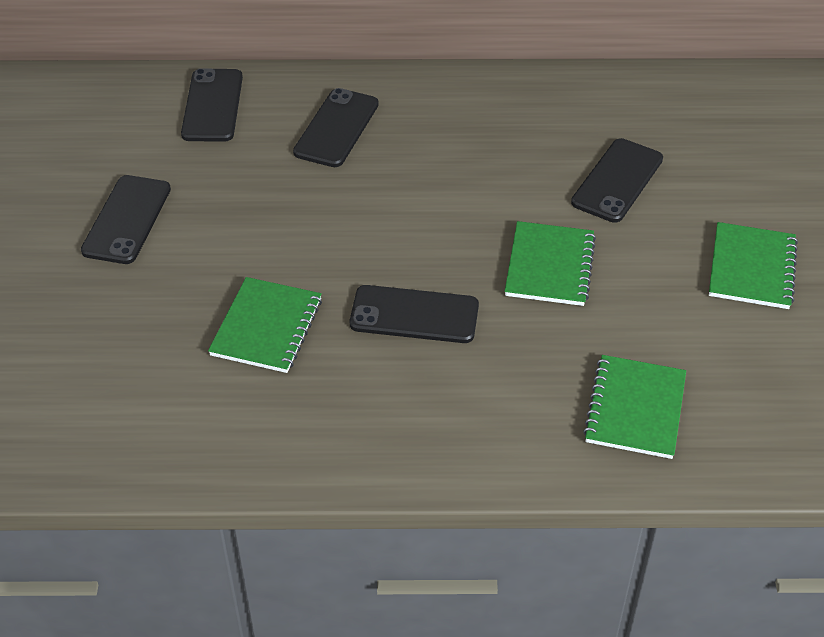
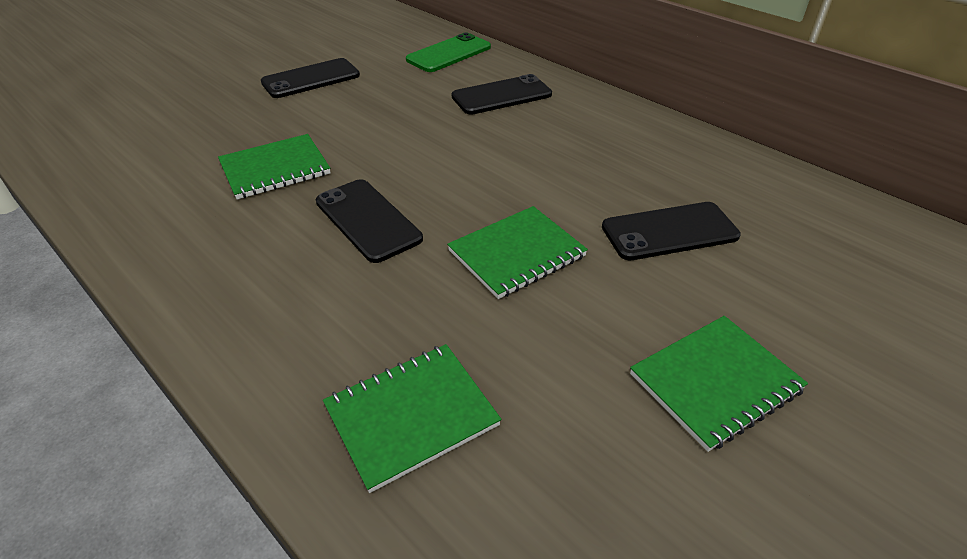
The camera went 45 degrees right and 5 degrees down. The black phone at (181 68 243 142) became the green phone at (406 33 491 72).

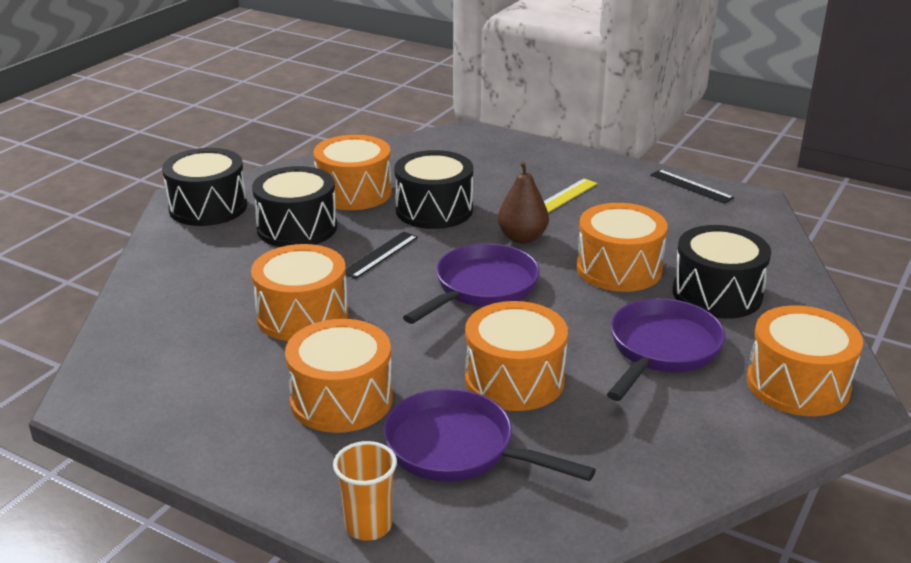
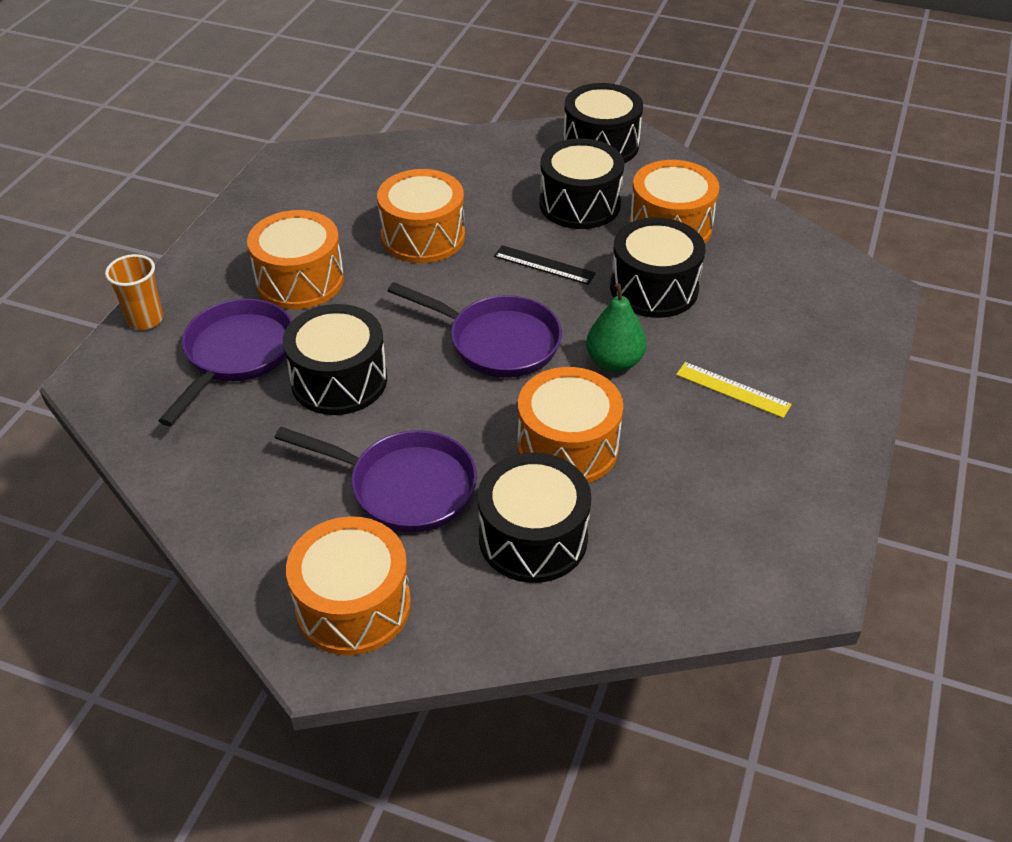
The camera went 80 degrees right and 15 degrees up. The black ruler at (650 170 734 204) disappeared. The orange drum at (465 301 568 411) became the black drum at (283 304 387 415). The brown pear at (498 161 549 244) became the green pear at (586 283 646 372).

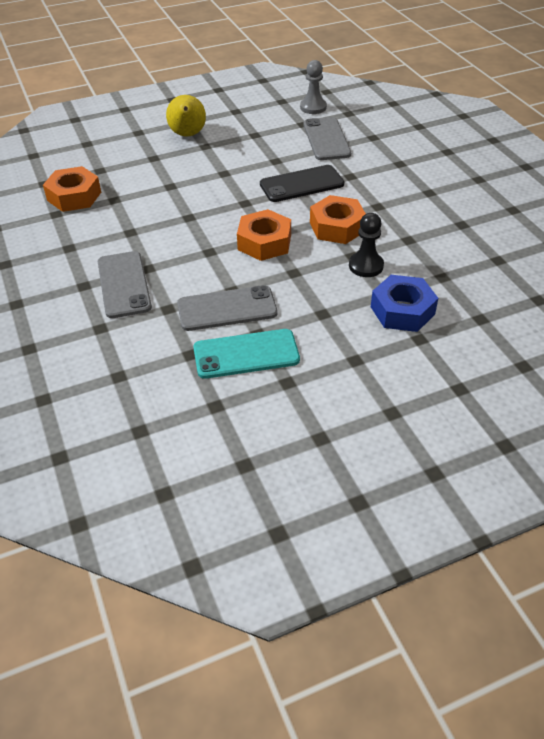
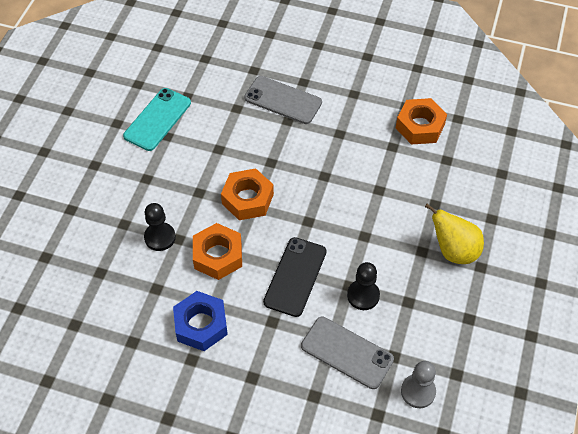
The camera went 130 degrees right and 10 degrees up. The grey phone at (177 285 277 331) disappeared. The black pawn at (347 262 380 310) appeared. The blue nut moved from (371 275 438 332) to (173 291 228 351).

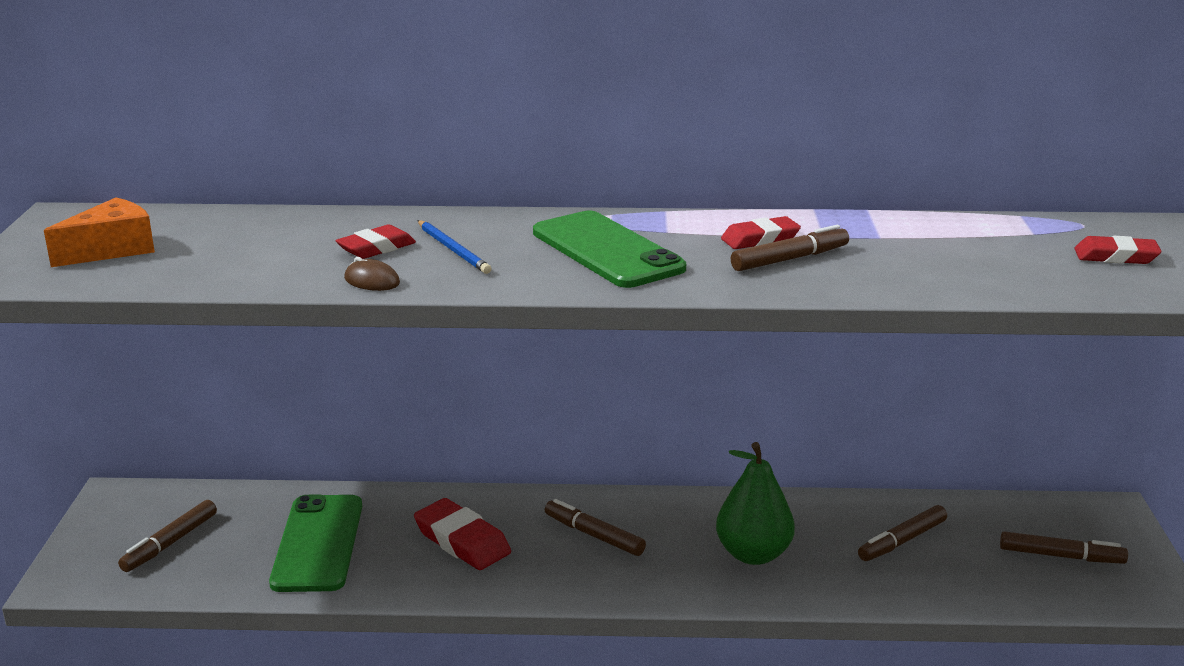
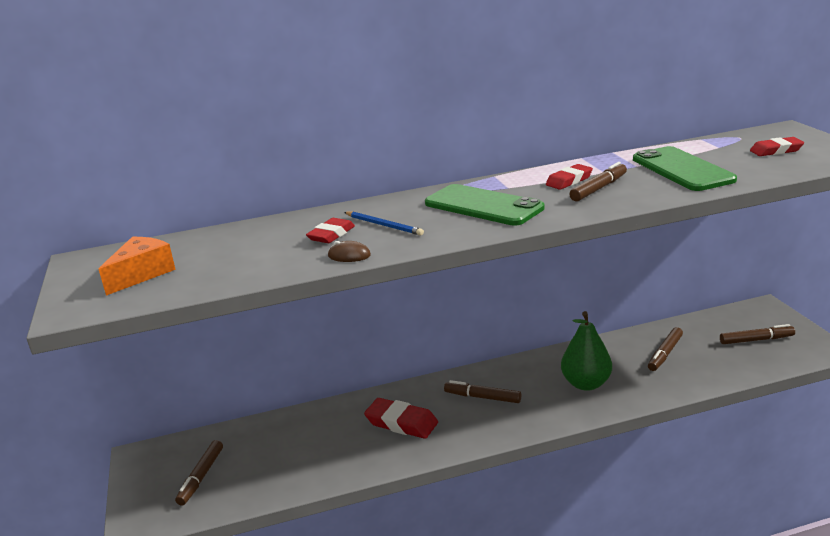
The camera went 15 degrees left and 0 degrees up. The green phone moved from (269 494 362 592) to (633 146 737 191).

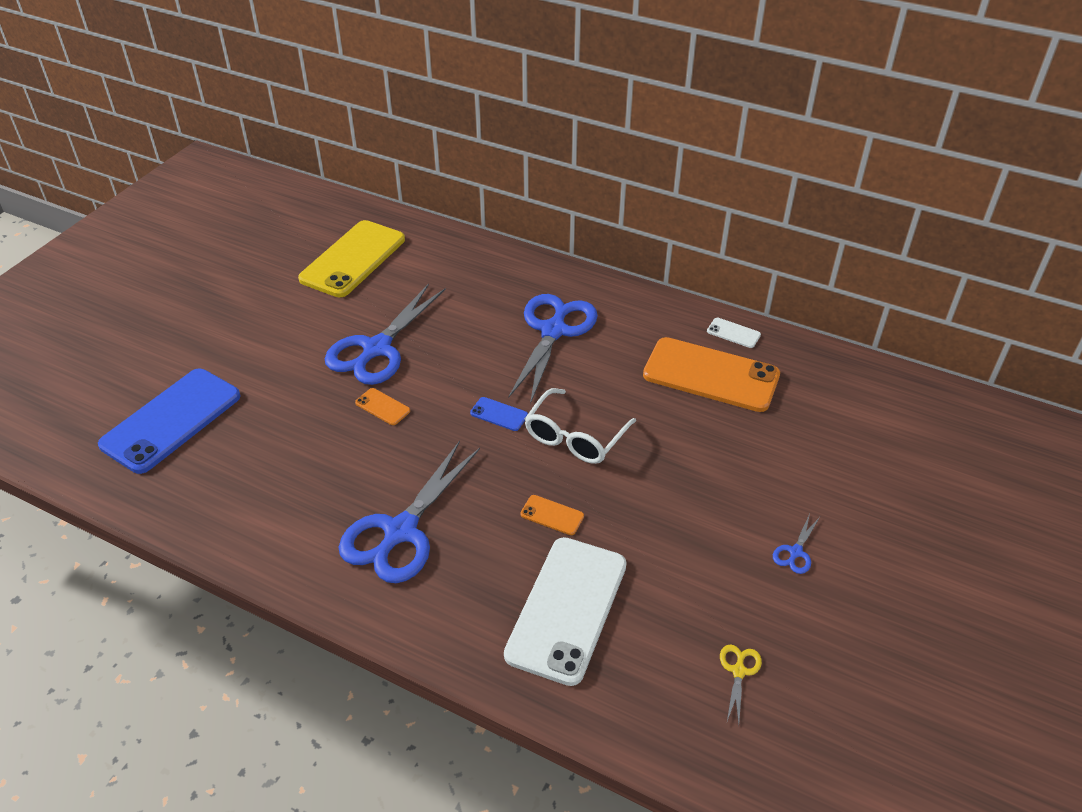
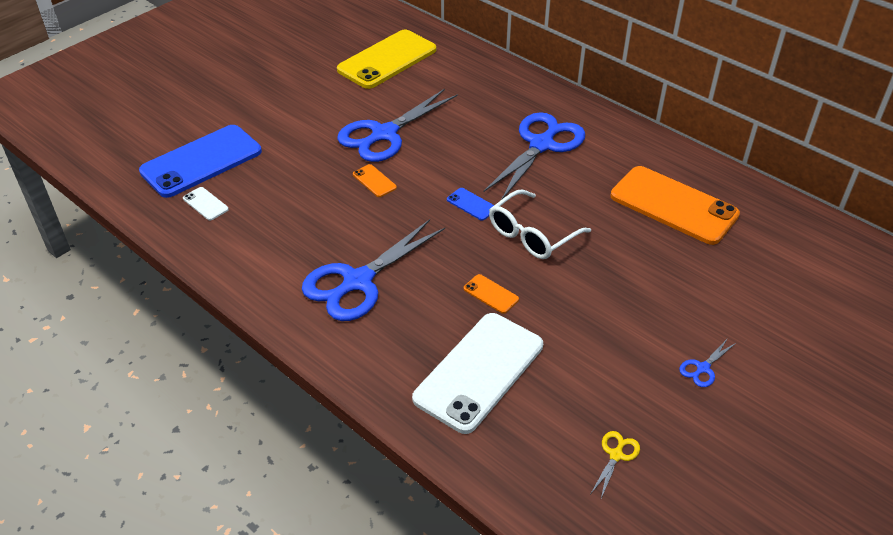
The camera went 15 degrees right and 0 degrees up. The white phone moved from (707 318 761 348) to (183 187 229 220).

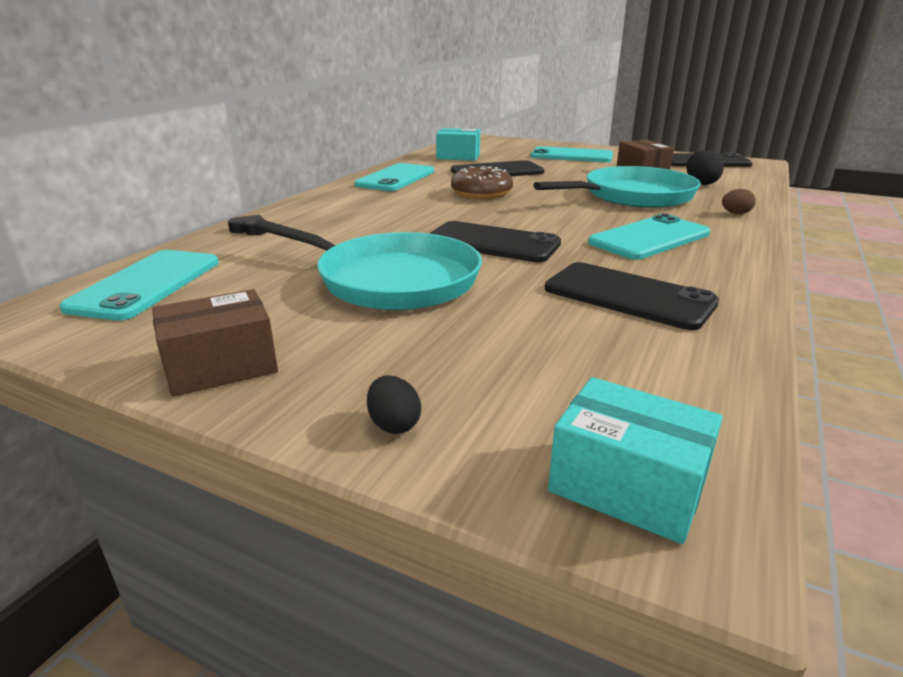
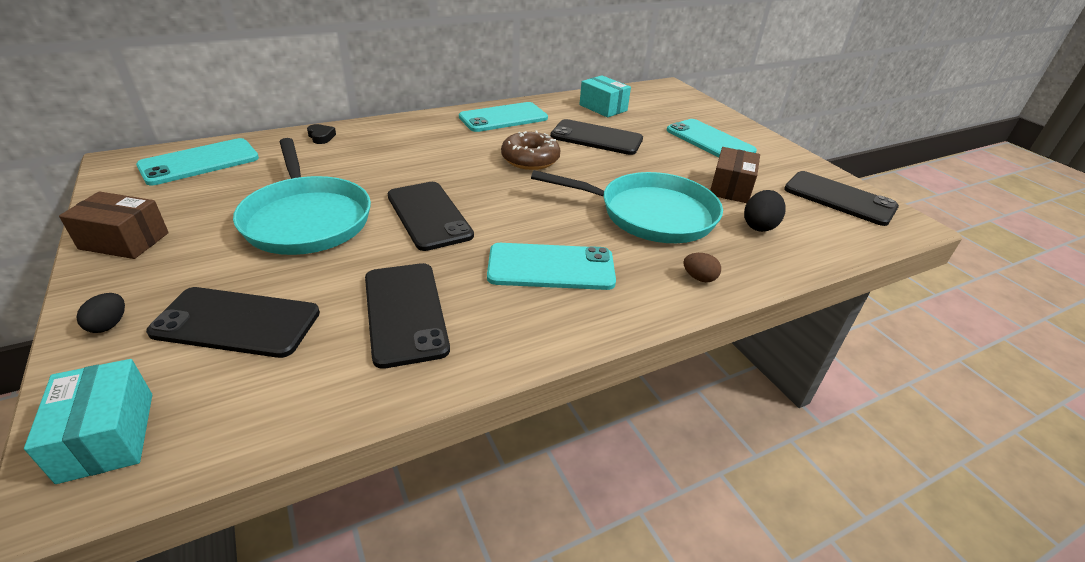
The camera went 35 degrees right and 10 degrees up. The black phone at (146 287 320 358) appeared.

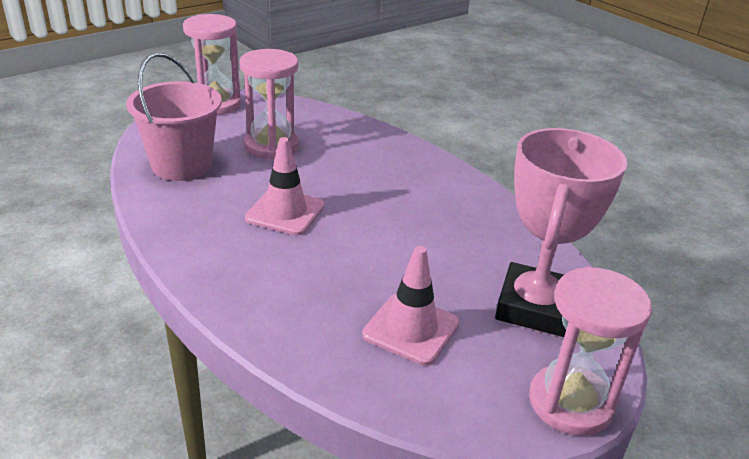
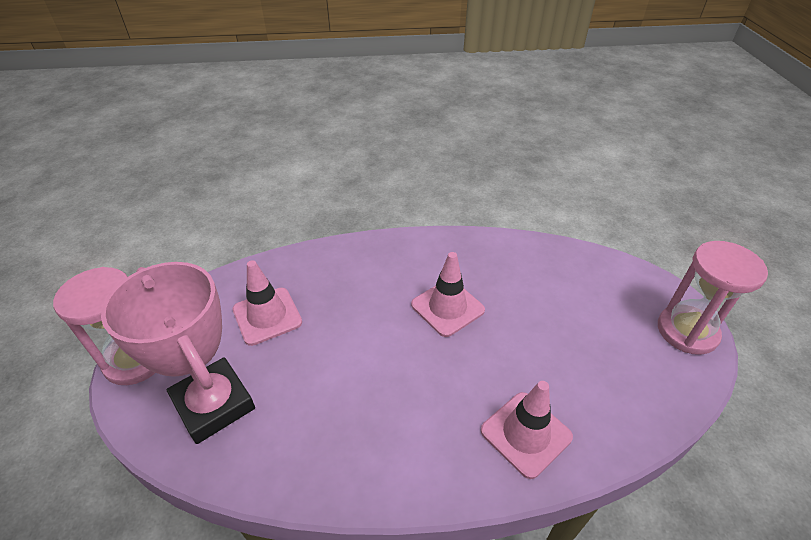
The camera went 125 degrees right and 10 degrees up. The pink bucket at (126 53 222 181) disappeared. The pink hourglass at (239 49 299 159) disappeared. The pink traffic cone at (481 381 573 479) appeared.

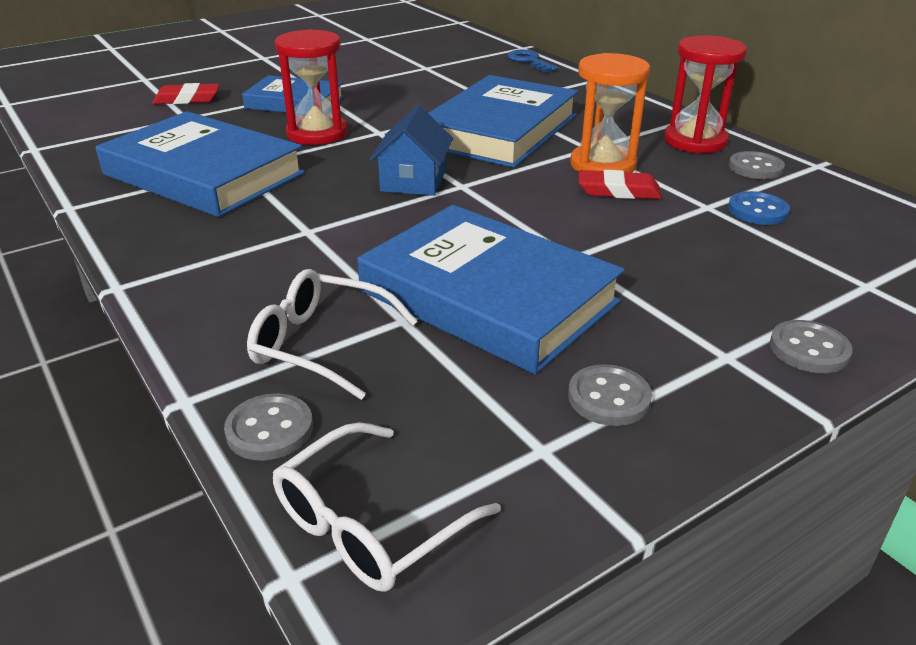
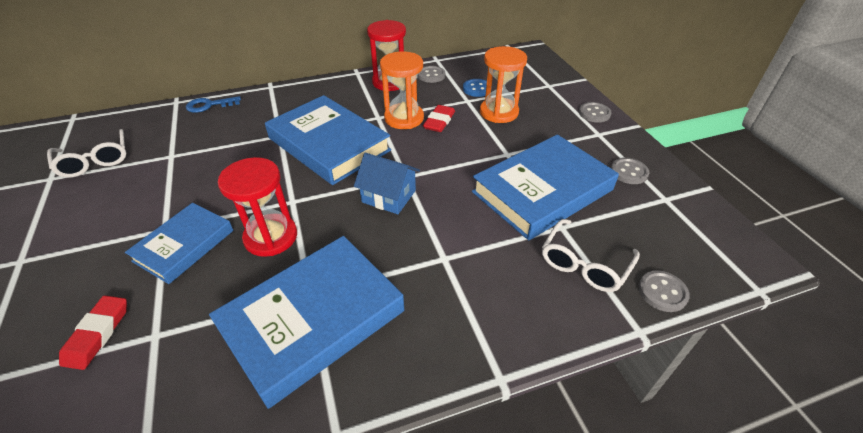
The camera went 75 degrees left and 10 degrees up. The orange hourglass at (480 46 527 123) appeared. The white glasses moved from (273 422 501 592) to (47 129 126 177).

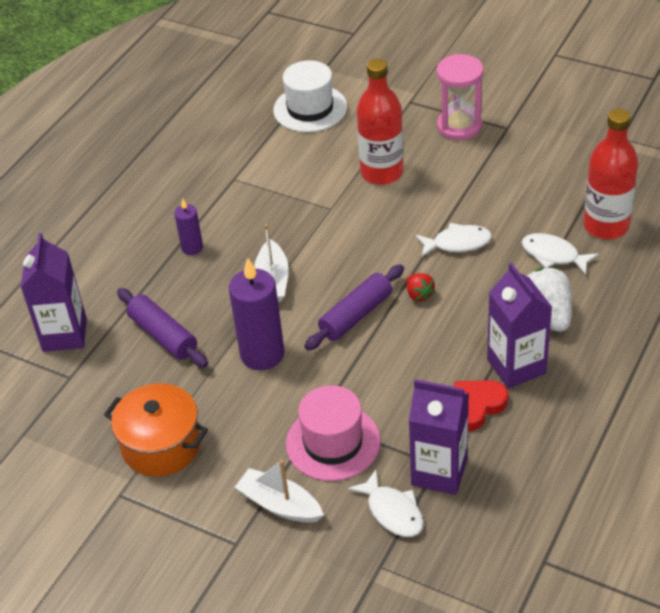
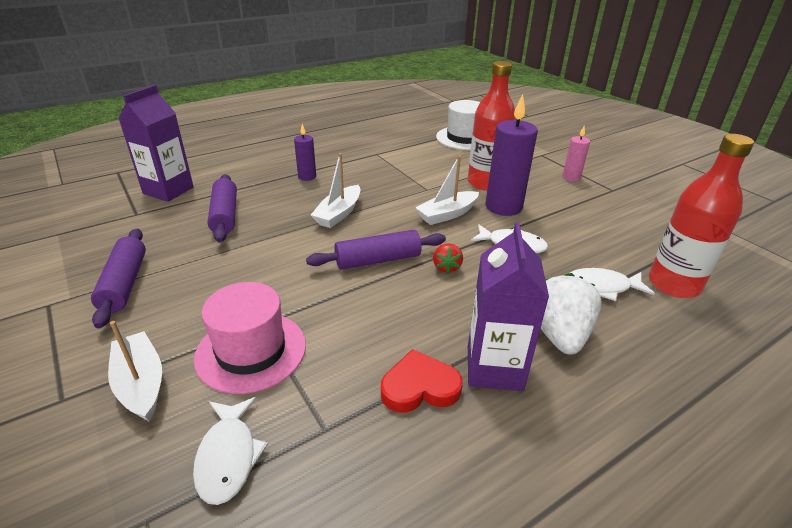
The camera went 25 degrees right and 10 degrees down. The purple carton at (409 379 469 495) disappeared. The white boat at (415 155 479 225) appeared. The purple candle moved from (229 258 284 370) to (486 94 538 216). The orange pot at (104 383 208 477) was replaced by the purple rolling pin at (91 228 146 328). The pink hourglass at (437 54 484 140) was replaced by the pink candle at (562 126 590 181). The white fish at (522 233 599 275) turned 60 degrees counterclockwise.

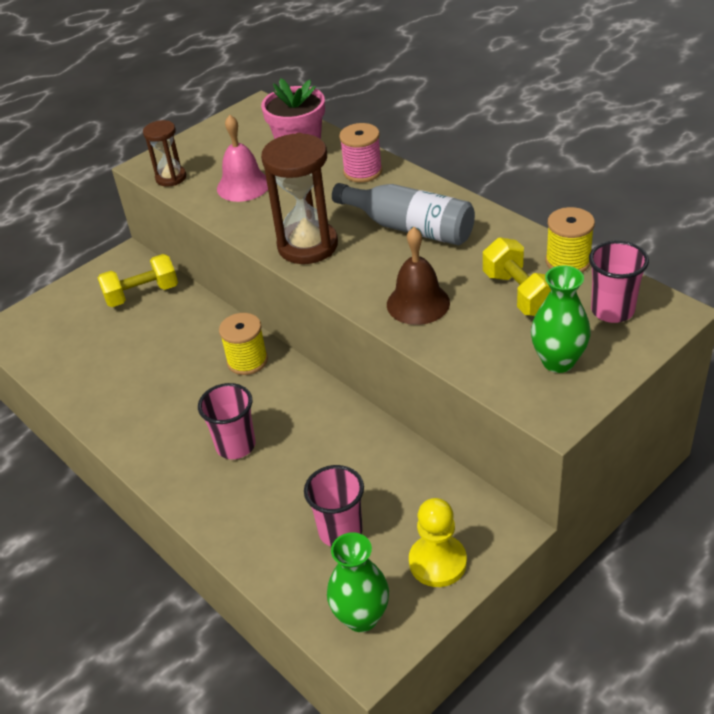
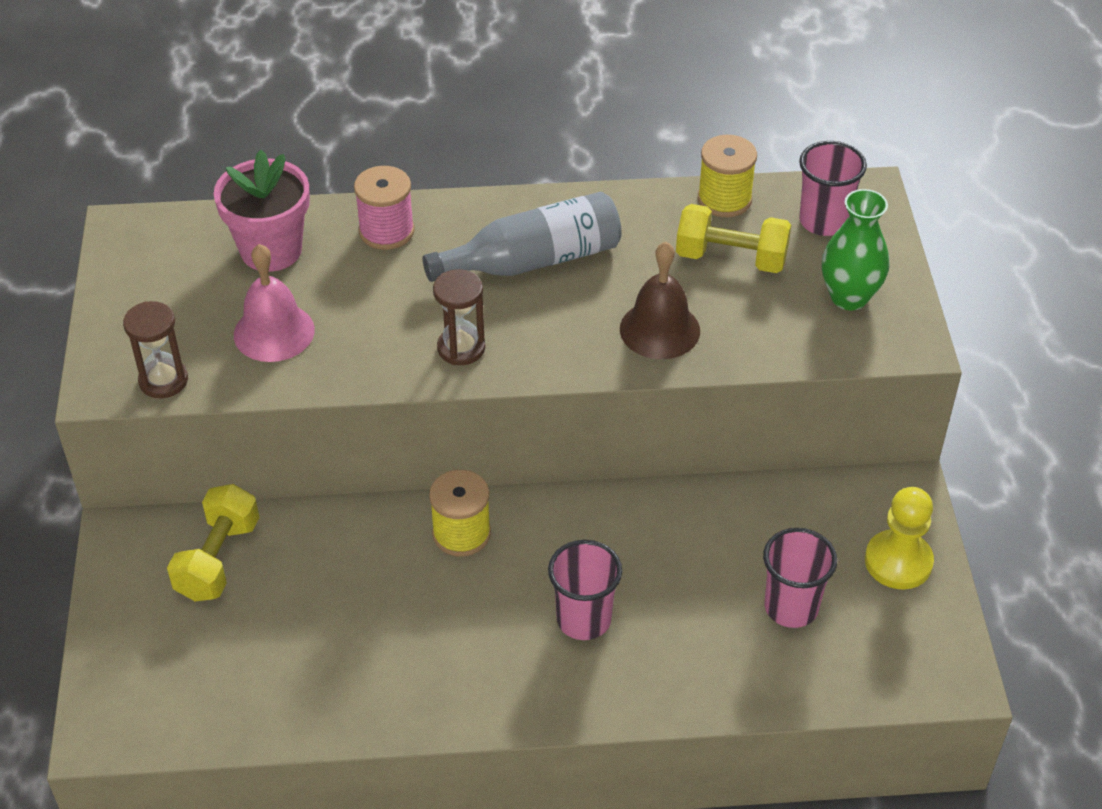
The camera went 55 degrees left and 5 degrees up. The green vase at (327 532 389 632) disappeared. The brown hourglass at (261 133 338 264) changed to 0.57 times the size.

